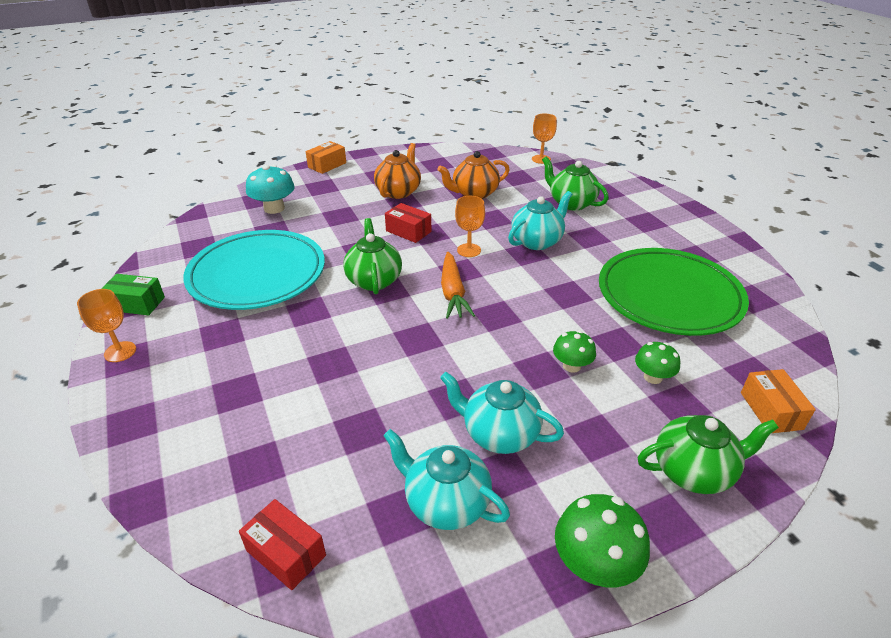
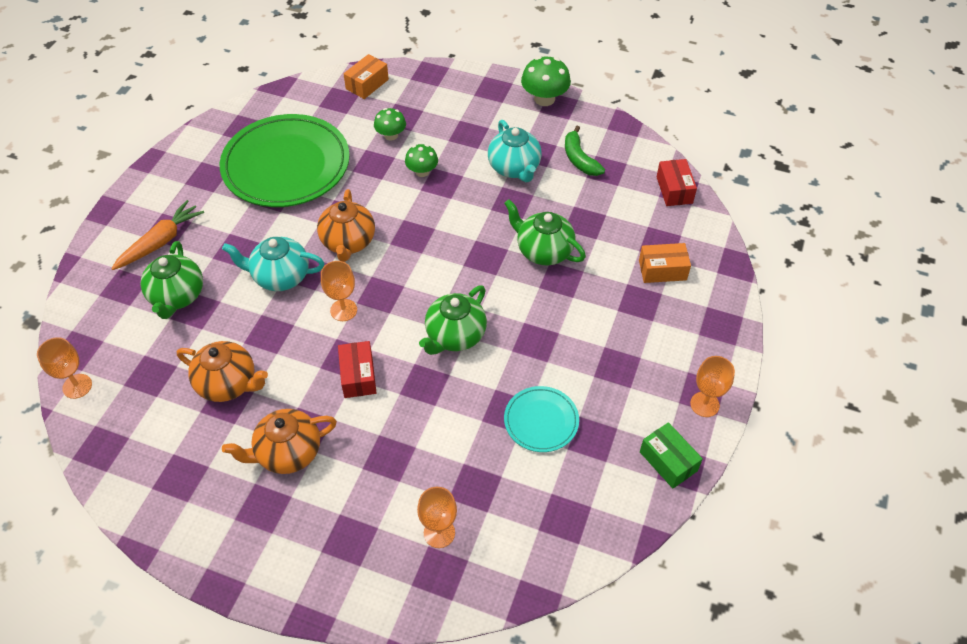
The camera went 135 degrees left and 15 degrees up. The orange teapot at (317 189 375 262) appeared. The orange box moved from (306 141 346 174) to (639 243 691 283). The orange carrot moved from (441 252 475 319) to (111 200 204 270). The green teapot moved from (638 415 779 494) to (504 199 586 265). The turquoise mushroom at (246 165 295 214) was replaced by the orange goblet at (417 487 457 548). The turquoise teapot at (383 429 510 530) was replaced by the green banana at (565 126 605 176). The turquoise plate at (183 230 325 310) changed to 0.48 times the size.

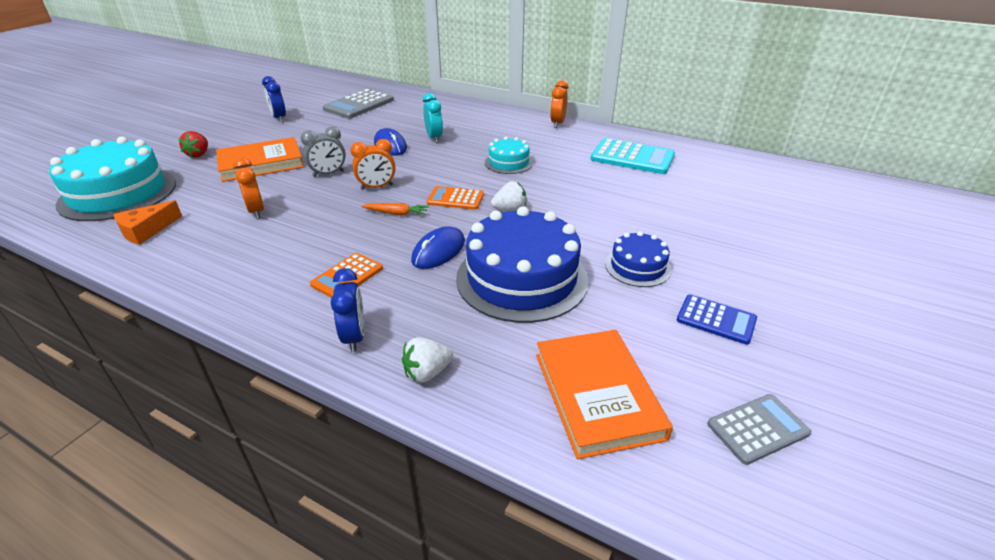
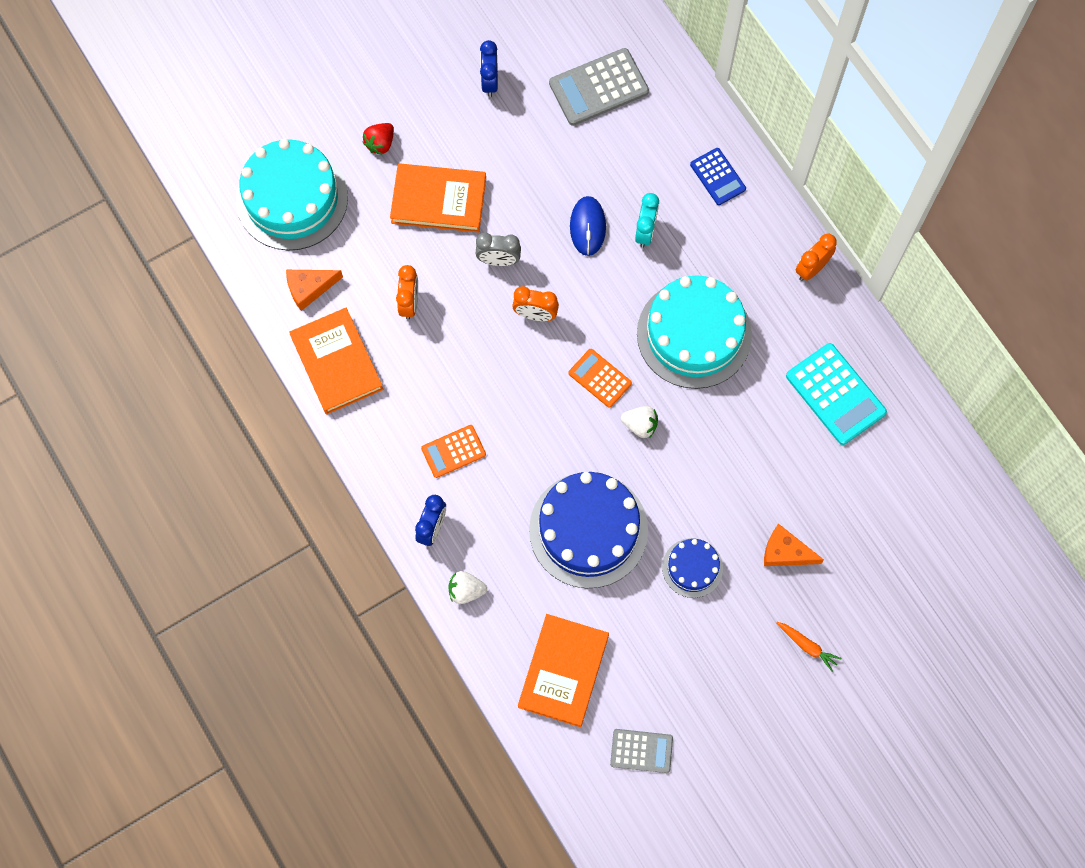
The camera went 30 degrees right and 35 degrees up. The blue mouse at (411 226 465 269) disappeared. The orange book at (289 308 383 414) appeared. The orange cheese at (764 524 824 566) appeared. The orange carrot moved from (361 203 428 215) to (776 622 842 672). The blue calculator moved from (677 294 757 345) to (690 148 746 205). The turquoise cake at (485 137 533 174) changed to 1.97 times the size.

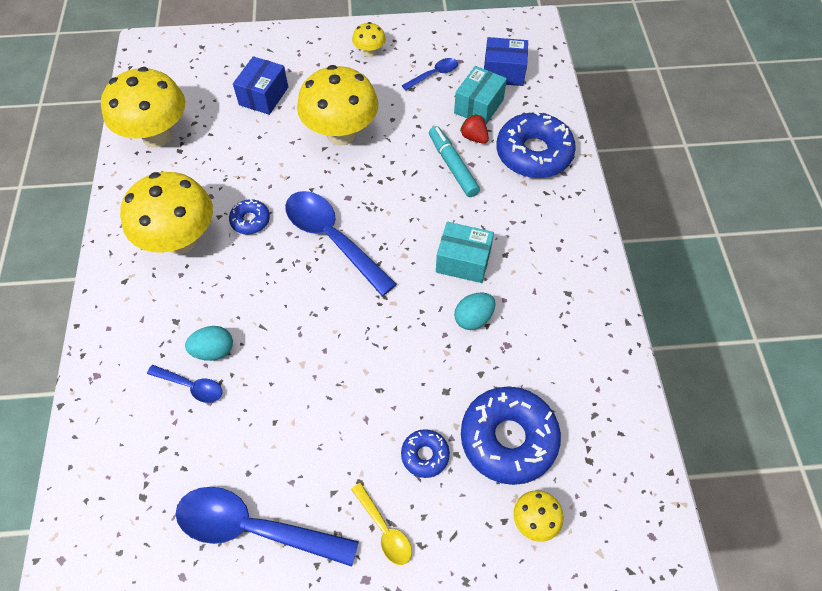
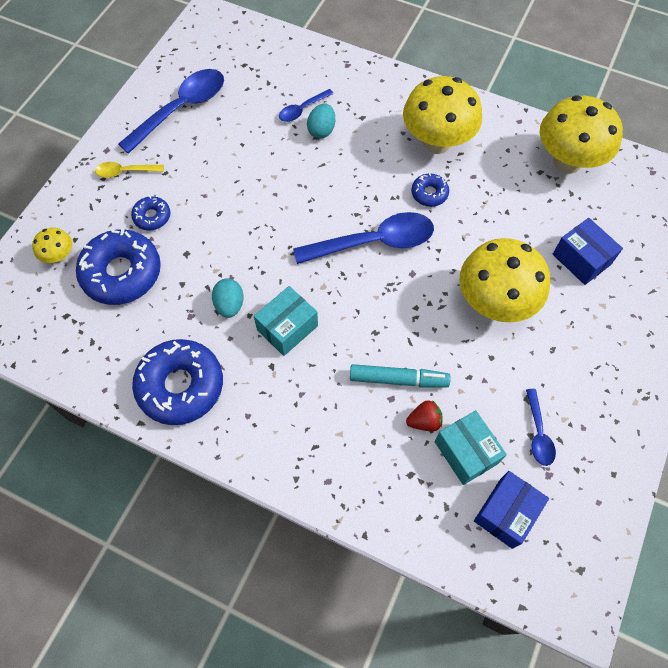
The camera went 120 degrees right and 5 degrees up. The yellow mushroom at (352 22 386 57) disappeared. The blue donut moved from (496 110 576 178) to (132 339 223 425).

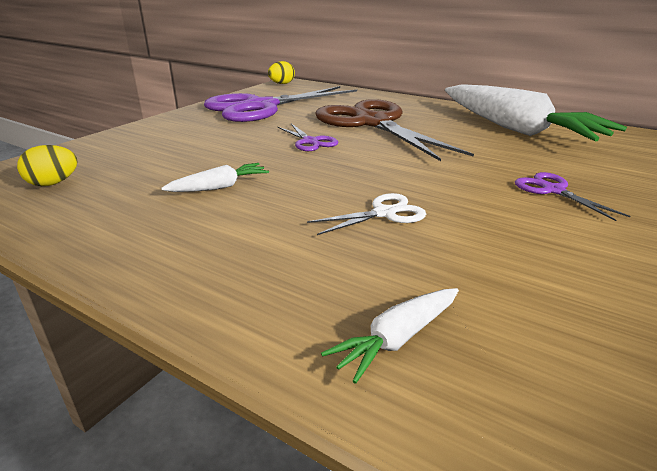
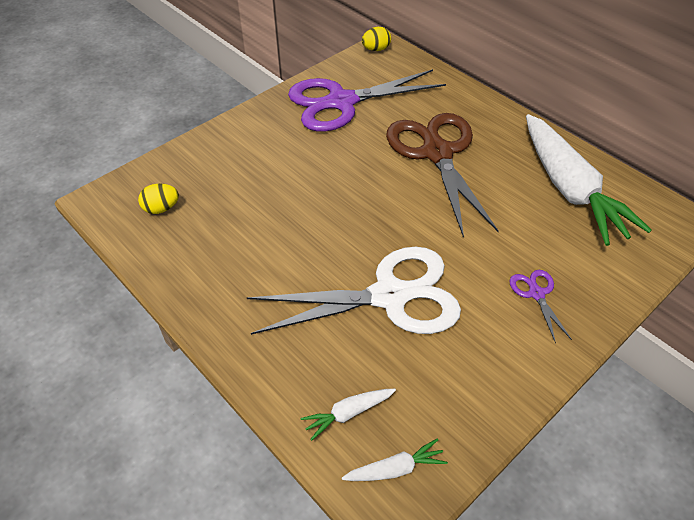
The camera went 15 degrees right and 20 degrees up. The purple scissors at (278 124 338 151) disappeared. The white carrot moved from (161 163 269 192) to (342 438 448 481). The white scissors at (307 193 426 235) changed to 2.38 times the size.

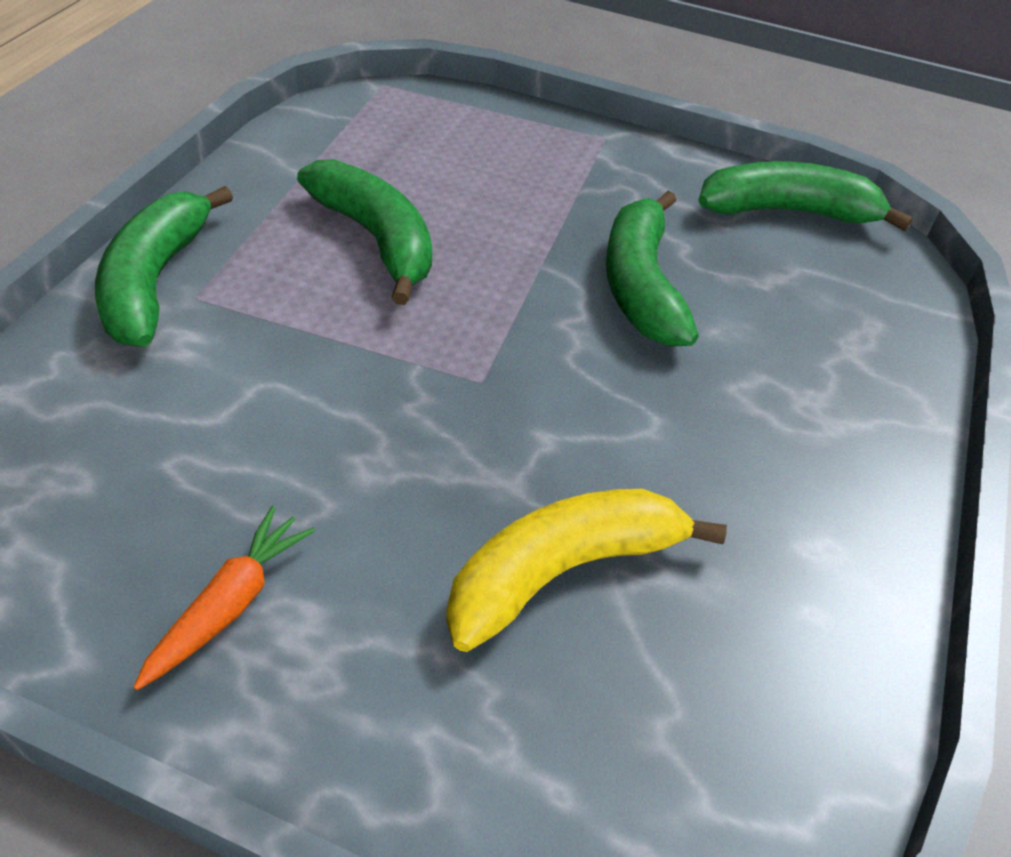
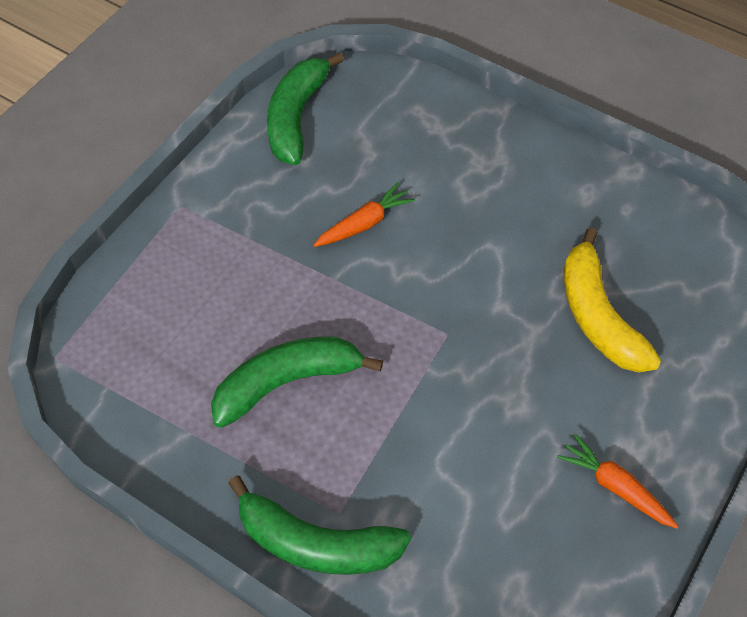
The camera went 75 degrees left and 10 degrees up. The green banana at (606 191 699 347) was replaced by the orange carrot at (313 182 415 247).

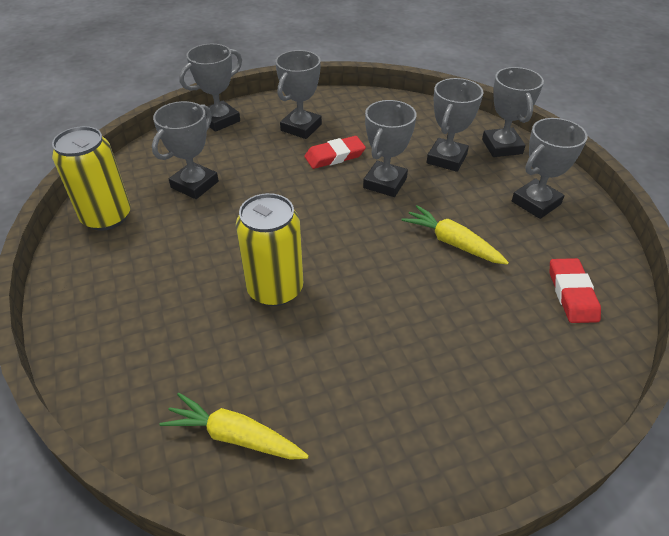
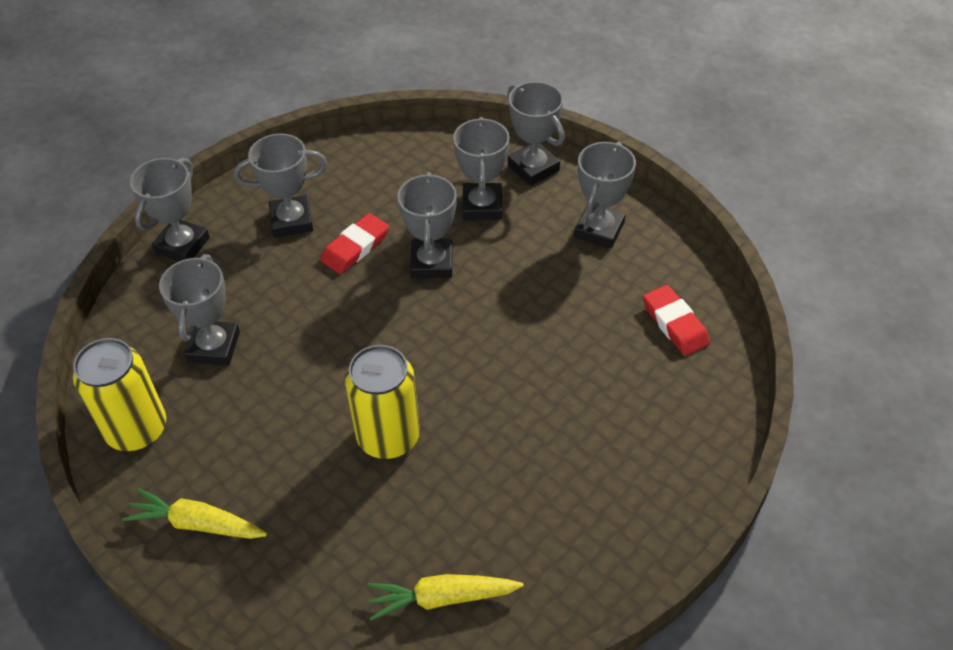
The camera went 25 degrees left and 5 degrees up. The yellow carrot moved from (401 205 509 265) to (122 488 267 539). The grey trophy at (275 50 322 139) turned 75 degrees clockwise.

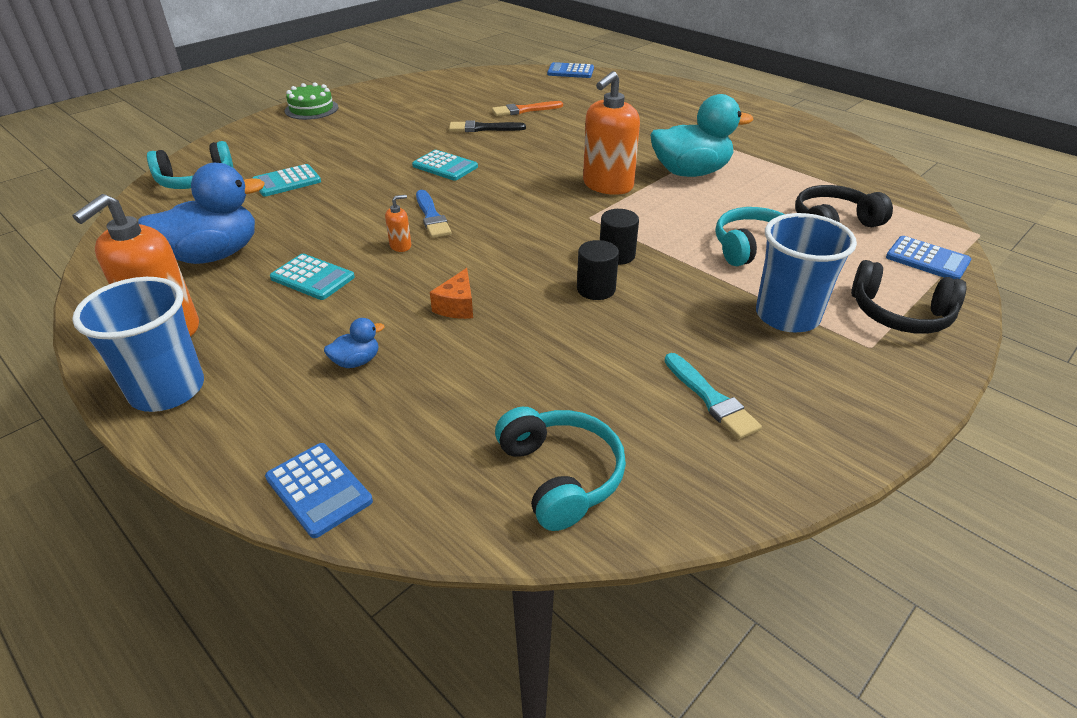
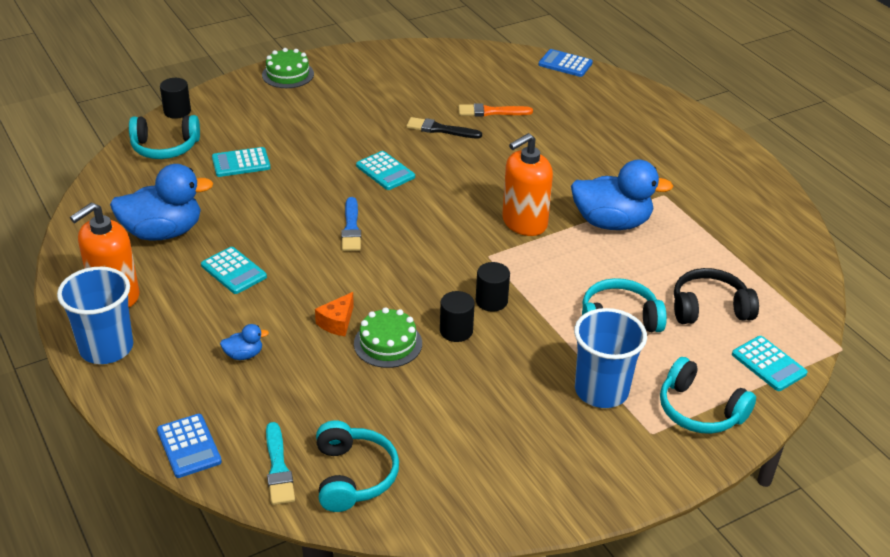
The camera went 15 degrees right and 0 degrees up. The orange soap dispenser at (385 195 411 252) disappeared. The black cylinder at (160 78 191 119) appeared. The green cake at (354 307 422 368) appeared. The turquoise brush moved from (664 353 762 439) to (266 422 295 505). The turquoise duck at (650 94 753 177) became the blue duck at (571 160 673 230). The black headphones at (851 260 966 334) became the turquoise headphones at (660 357 756 434). The blue calculator at (886 236 971 279) became the turquoise calculator at (732 336 808 391).

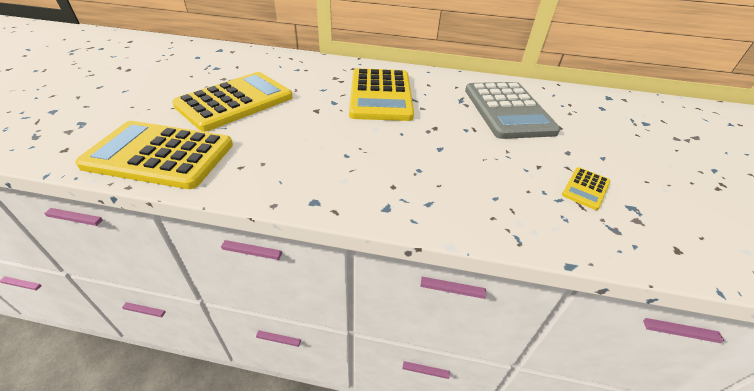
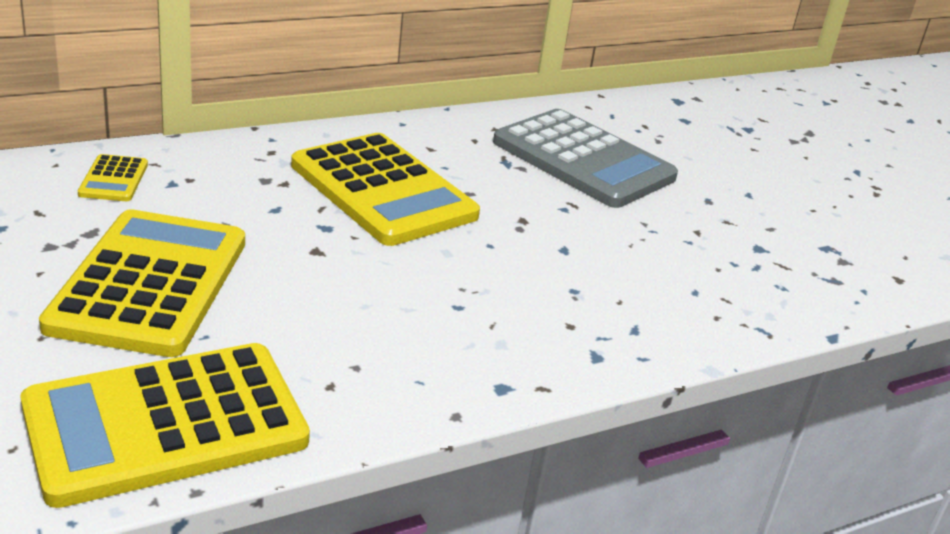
The camera went 40 degrees left and 10 degrees down. The yellow calculator moved from (562 167 611 210) to (78 154 148 201).

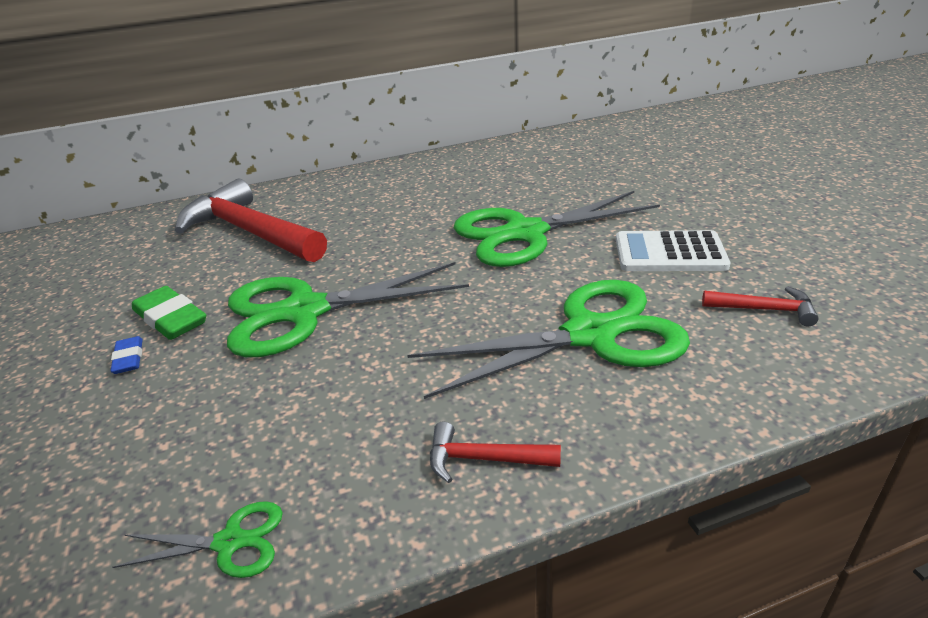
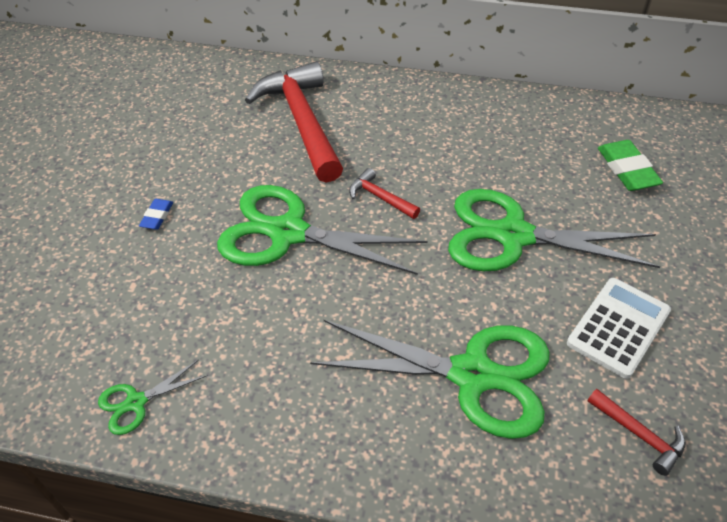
The camera went 30 degrees right and 15 degrees up. The green eraser moved from (132 286 206 340) to (598 140 663 191). The red hammer moved from (430 422 561 483) to (349 168 420 219). The green scissors at (112 501 283 578) turned 120 degrees clockwise. The white calculator at (616 230 730 271) turned 90 degrees clockwise.

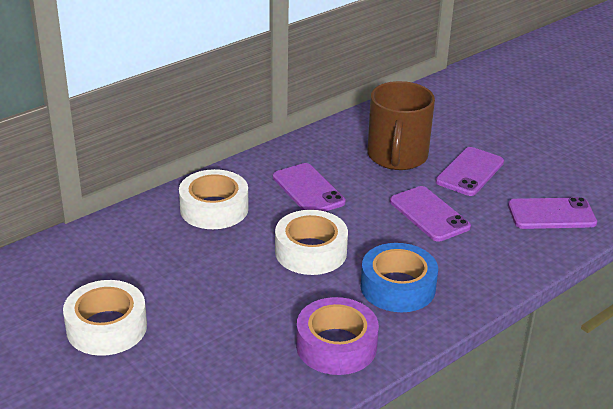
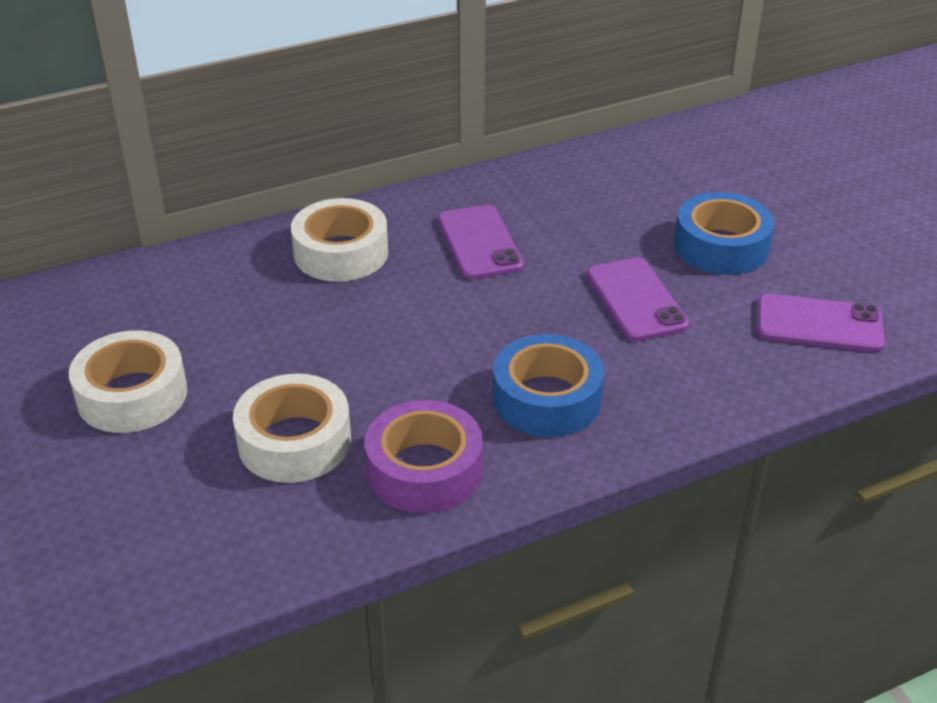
The camera went 15 degrees right and 5 degrees up. The brown mug at (368 81 435 170) disappeared. The white tape moved from (275 210 348 275) to (233 373 351 483). The purple phone at (436 147 504 196) was replaced by the blue tape at (674 192 774 275).

